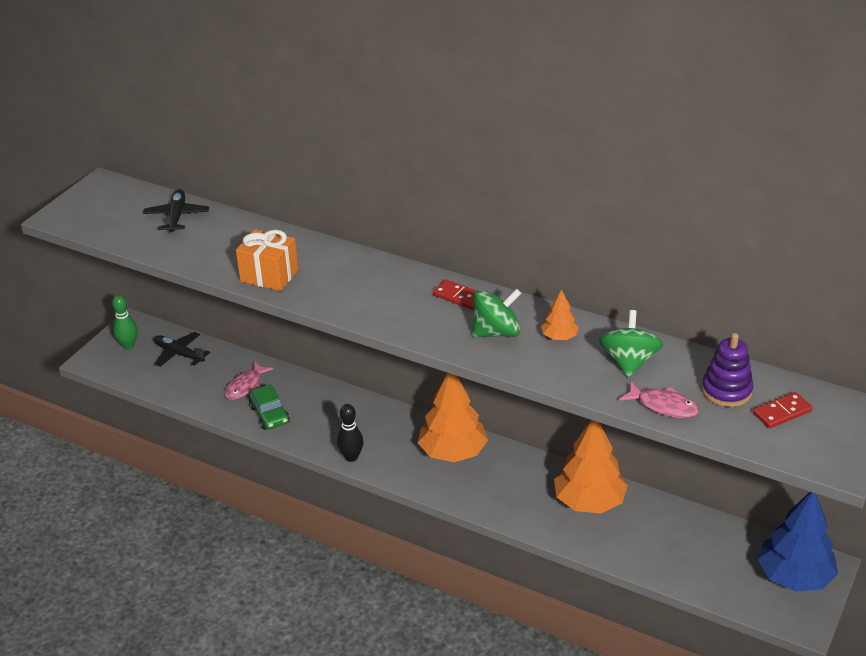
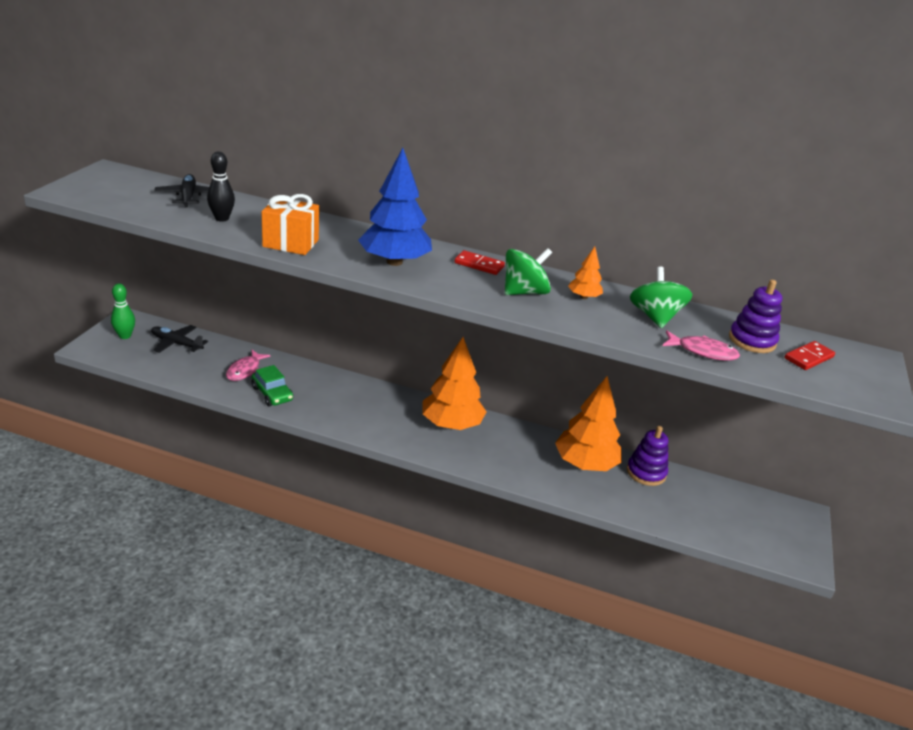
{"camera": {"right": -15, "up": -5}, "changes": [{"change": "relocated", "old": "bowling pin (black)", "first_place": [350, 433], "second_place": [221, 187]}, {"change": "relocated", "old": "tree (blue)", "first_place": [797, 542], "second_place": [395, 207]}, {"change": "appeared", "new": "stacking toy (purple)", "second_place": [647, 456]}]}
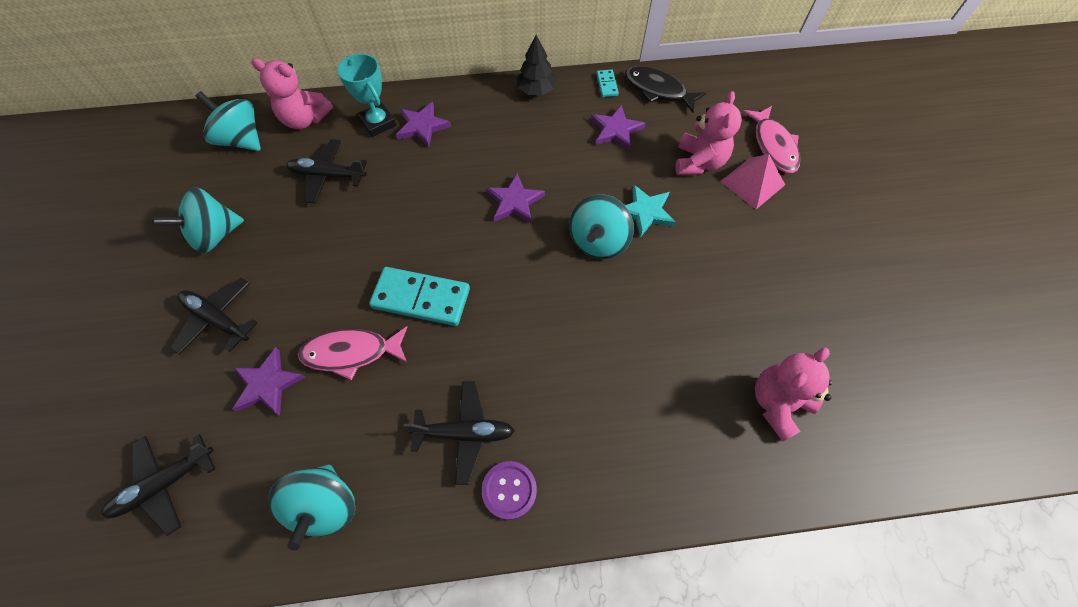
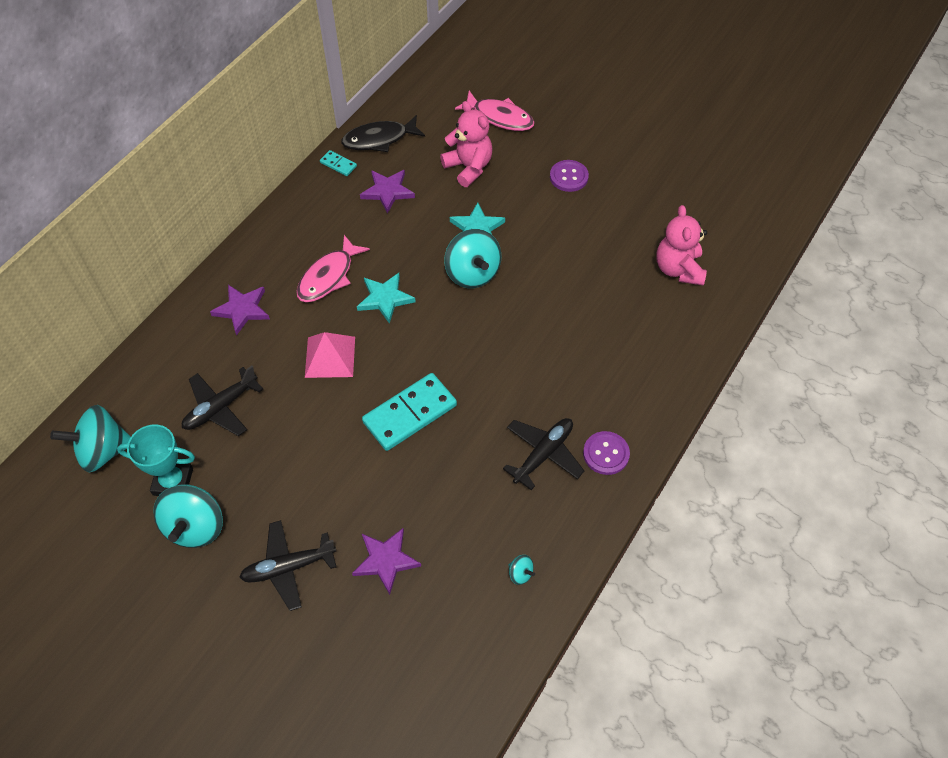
{"camera": {"right": -50, "up": -5}, "changes": [{"change": "missing", "old": "plane (black)", "first_place": [158, 485]}, {"change": "missing", "old": "teddy bear (pink)", "first_place": [292, 93]}, {"change": "size", "old": "spinning top (turquoise)", "first_place": [311, 507], "second_place": [521, 570], "factor": 0.43}, {"change": "relocated", "old": "fish (pink)", "first_place": [352, 353], "second_place": [333, 268]}, {"change": "relocated", "old": "trophy (turquoise)", "first_place": [366, 95], "second_place": [156, 460]}, {"change": "colour", "old": "star (purple)", "new": "star (turquoise)", "first_place": [515, 198], "second_place": [386, 298]}, {"change": "missing", "old": "tree (black)", "first_place": [537, 65]}, {"change": "relocated", "old": "pyramid (pink)", "first_place": [752, 181], "second_place": [330, 355]}, {"change": "appeared", "new": "button (purple)", "second_place": [569, 176]}]}
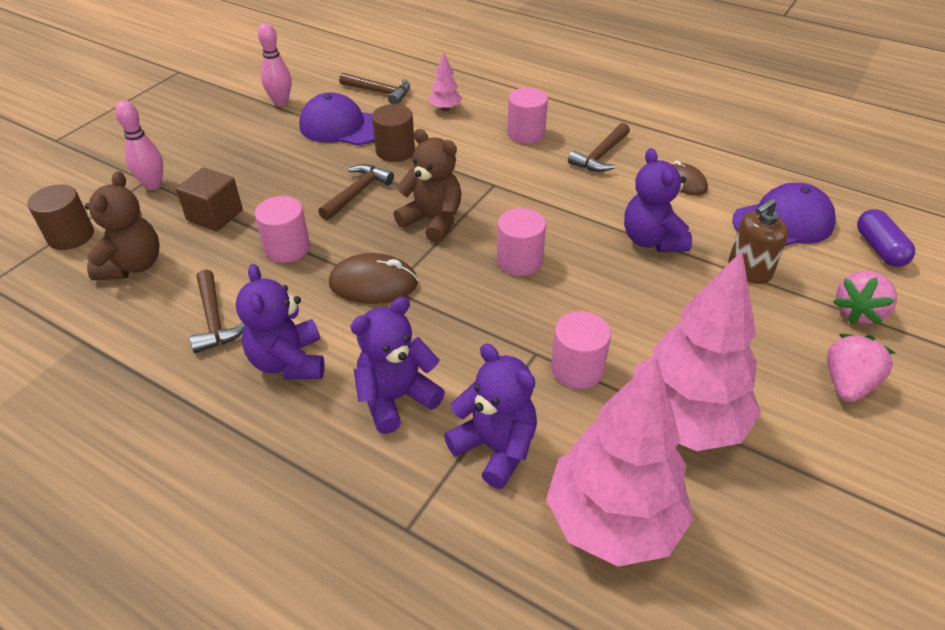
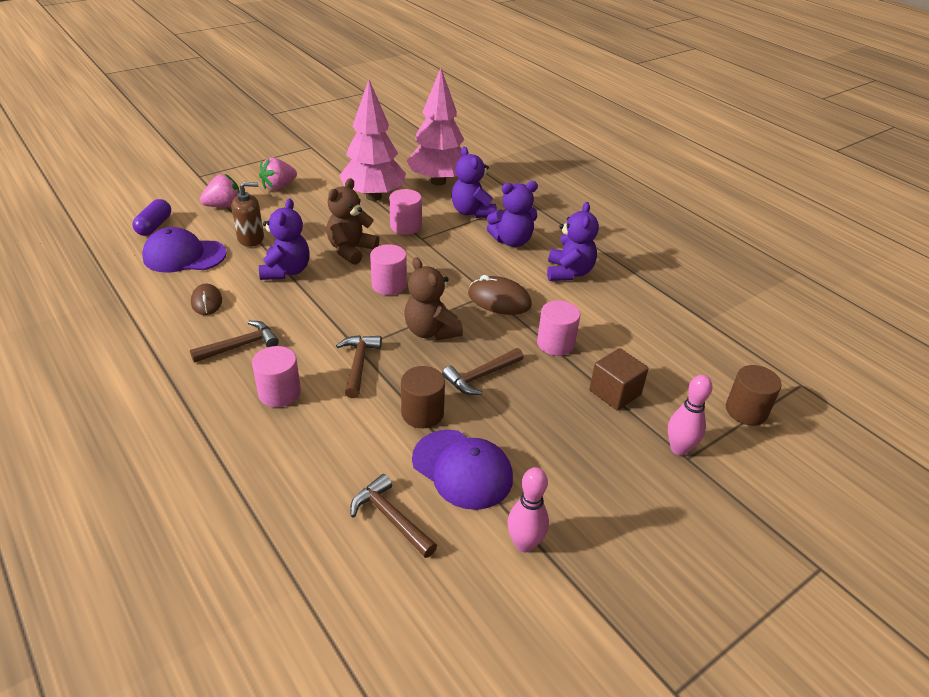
{"camera": {"right": -160, "up": -5}, "changes": [{"change": "relocated", "old": "teddy bear (brown)", "first_place": [122, 225], "second_place": [353, 221]}, {"change": "relocated", "old": "hammer (brown)", "first_place": [217, 311], "second_place": [359, 366]}, {"change": "missing", "old": "tree (pink)", "first_place": [445, 81]}]}
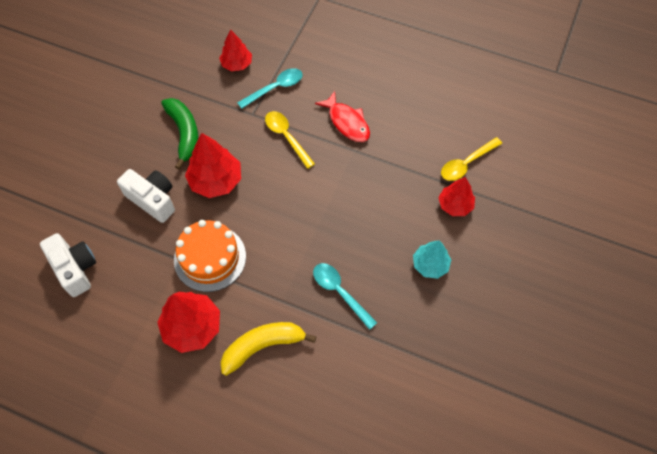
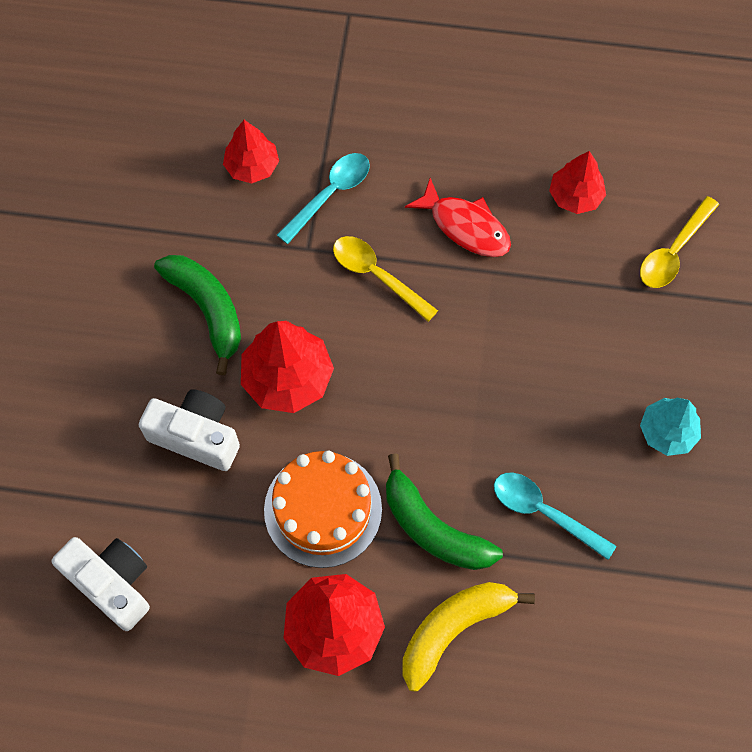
{"camera": {"right": -15, "up": 5}, "changes": [{"change": "relocated", "old": "tree (red)", "first_place": [456, 196], "second_place": [577, 182]}, {"change": "appeared", "new": "banana (green)", "second_place": [444, 511]}]}
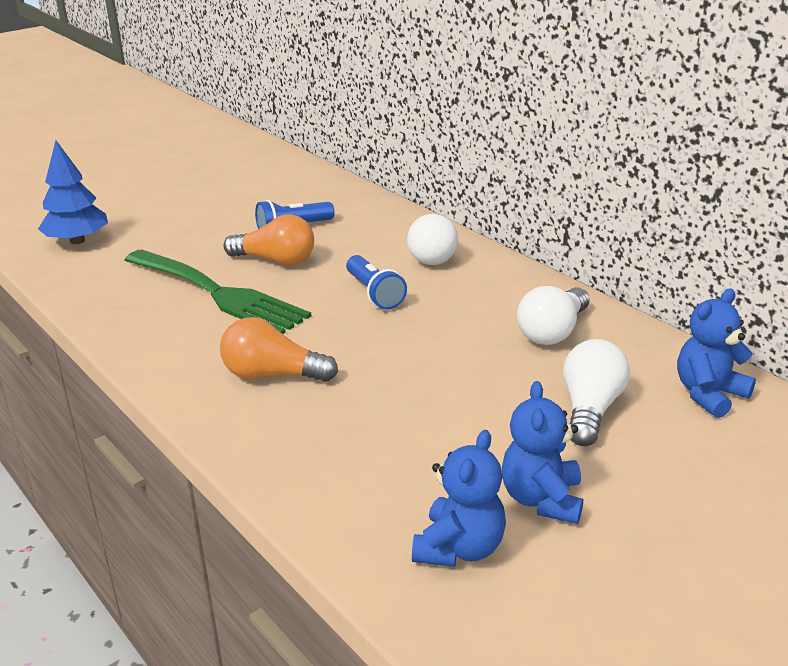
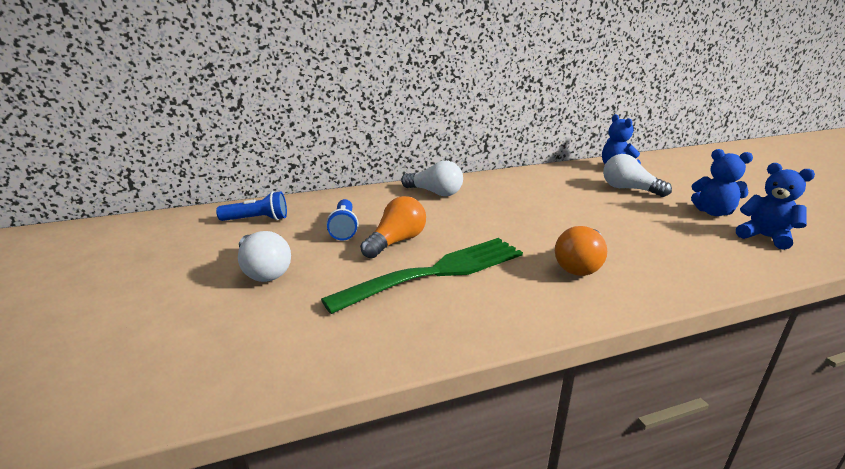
{"camera": {"right": -70, "up": -5}, "changes": [{"change": "missing", "old": "tree (blue)", "first_place": [73, 192]}, {"change": "relocated", "old": "flashlight (blue)", "first_place": [376, 282], "second_place": [251, 206]}, {"change": "relocated", "old": "light bulb (white)", "first_place": [553, 315], "second_place": [264, 256]}]}
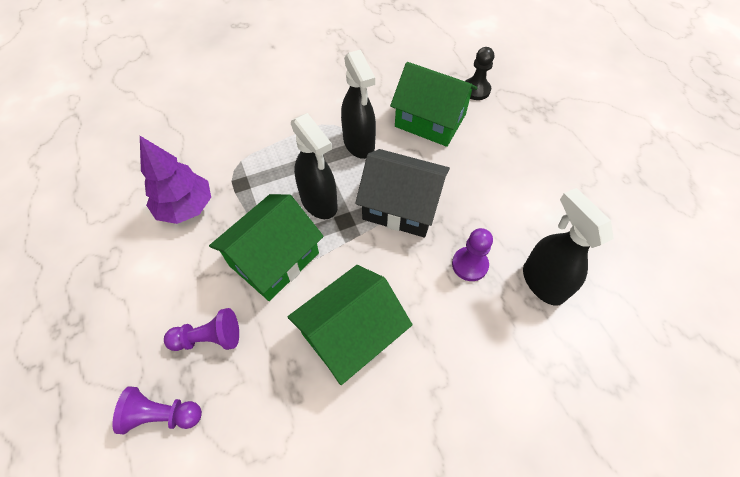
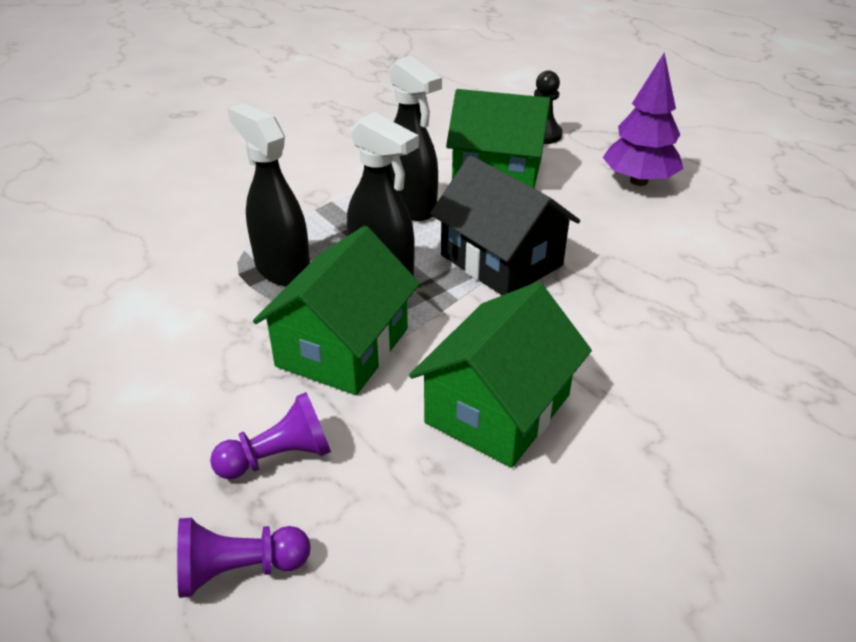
{"camera": {"right": -15, "up": -20}, "changes": [{"change": "relocated", "old": "tree (purple)", "first_place": [175, 180], "second_place": [643, 119]}, {"change": "spun", "old": "house (black)", "first_place": [402, 193], "second_place": [505, 225], "degrees": 45}, {"change": "missing", "old": "pawn (purple)", "first_place": [472, 254]}, {"change": "relocated", "old": "spray bottle (black)", "first_place": [568, 247], "second_place": [268, 195]}]}
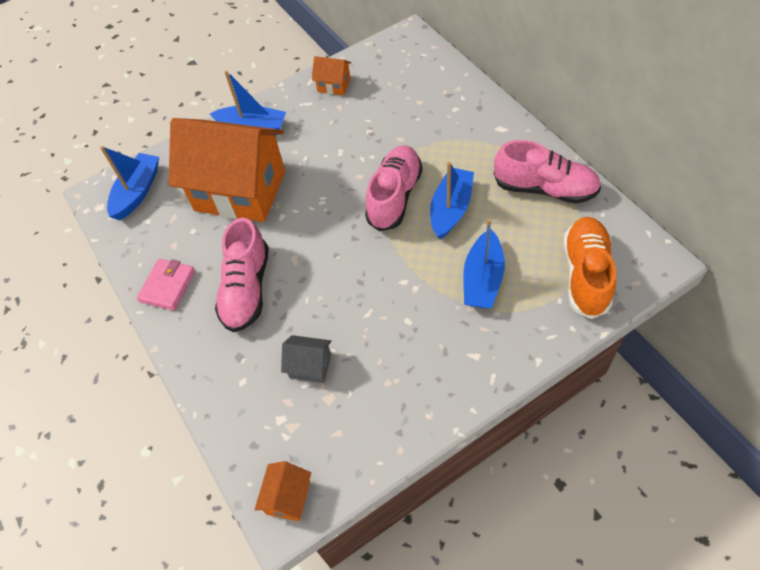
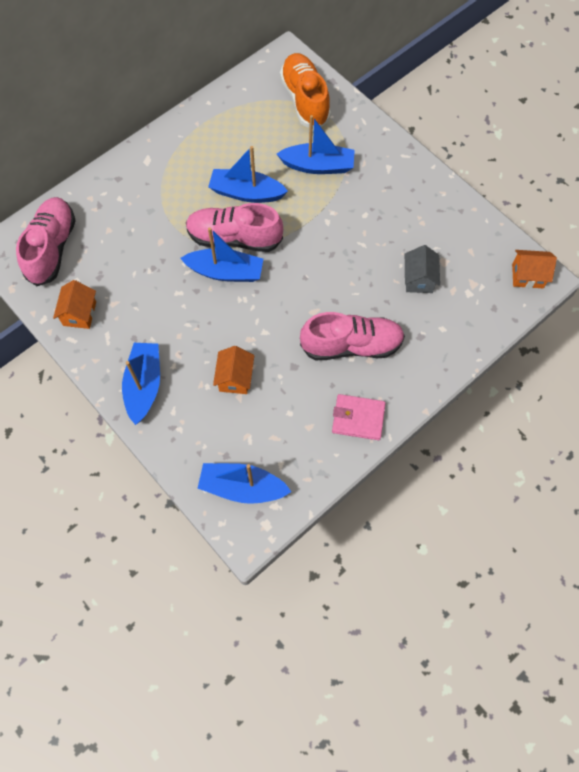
{"camera": {"right": -105, "up": 10}, "changes": [{"change": "size", "old": "house (orange)", "first_place": [227, 170], "second_place": [233, 370], "factor": 0.4}, {"change": "relocated", "old": "shoe (pink)", "first_place": [547, 172], "second_place": [46, 241]}, {"change": "spun", "old": "shoe (orange)", "first_place": [589, 268], "second_place": [305, 90], "degrees": 75}, {"change": "appeared", "new": "boat (blue)", "second_place": [221, 254]}]}
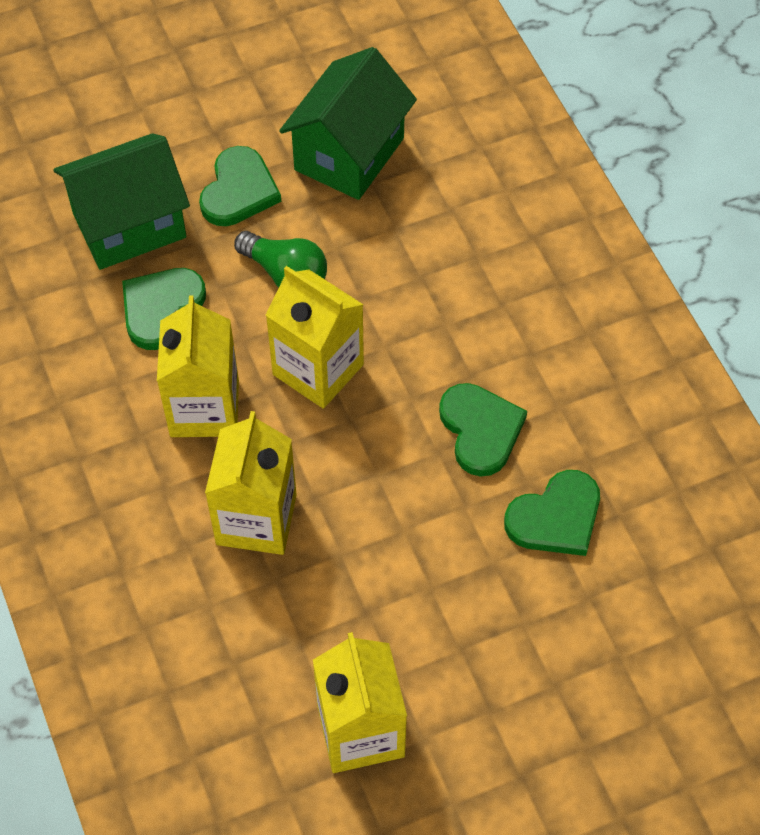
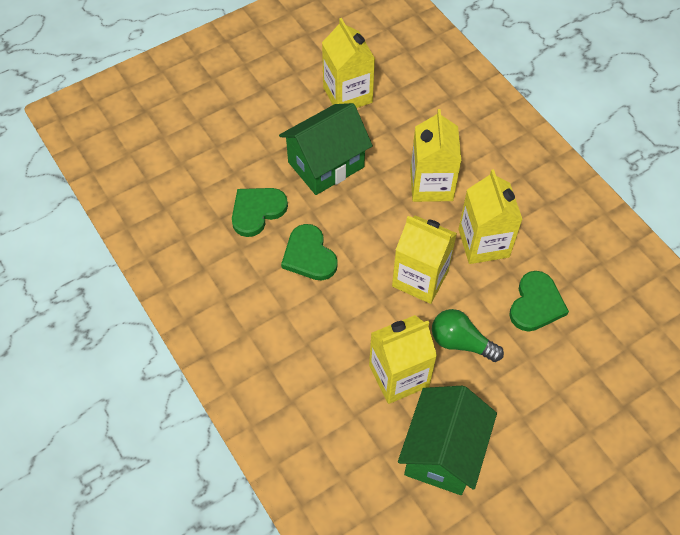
{"camera": {"right": 170, "up": 0}, "changes": [{"change": "relocated", "old": "house (green)", "first_place": [121, 201], "second_place": [326, 149]}, {"change": "missing", "old": "heart (green)", "first_place": [240, 186]}, {"change": "appeared", "new": "carton (yellow)", "second_place": [403, 359]}]}
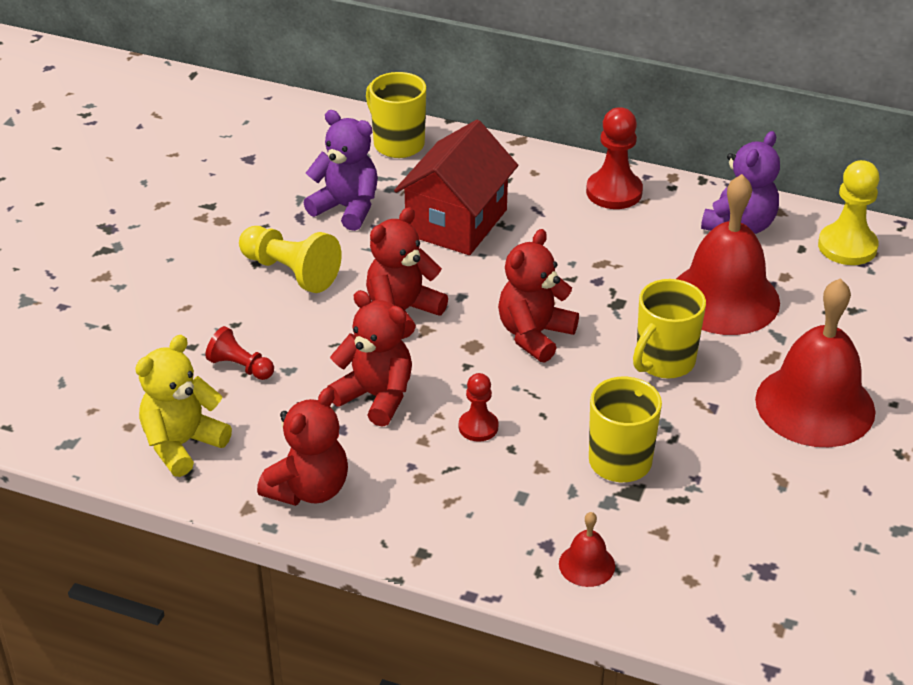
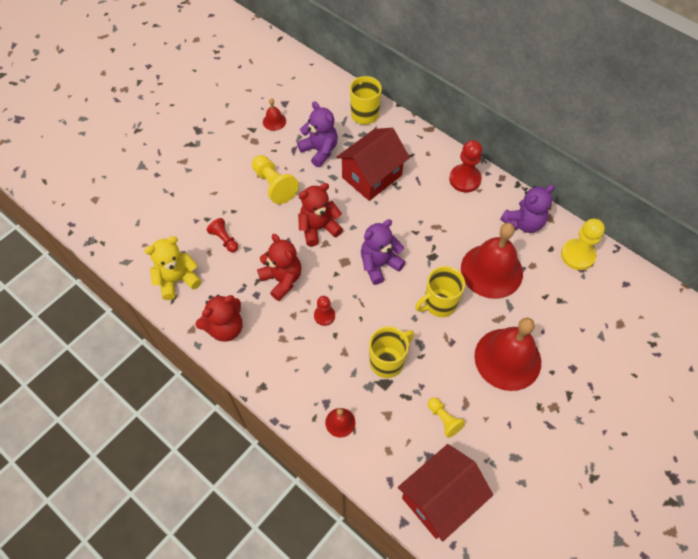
{"camera": {"right": 20, "up": 20}, "changes": [{"change": "colour", "old": "teddy bear (red)", "new": "teddy bear (purple)", "first_place": [538, 296], "second_place": [383, 252]}, {"change": "appeared", "new": "bell (red)", "second_place": [274, 114]}, {"change": "appeared", "new": "house (red)", "second_place": [445, 493]}, {"change": "appeared", "new": "pawn (yellow)", "second_place": [446, 417]}]}
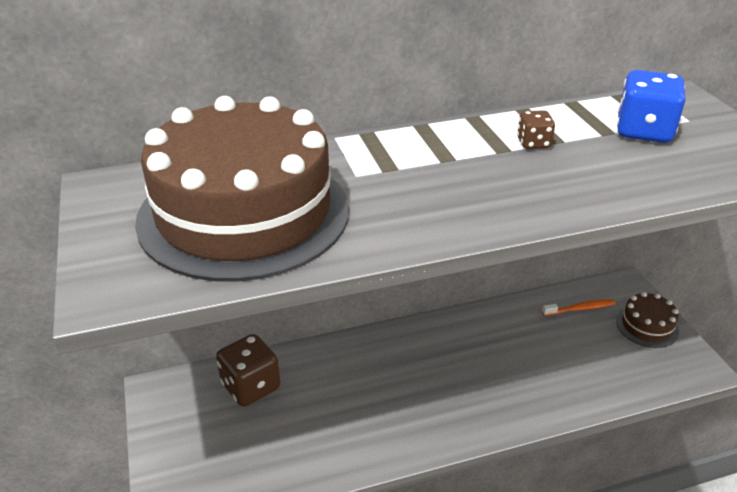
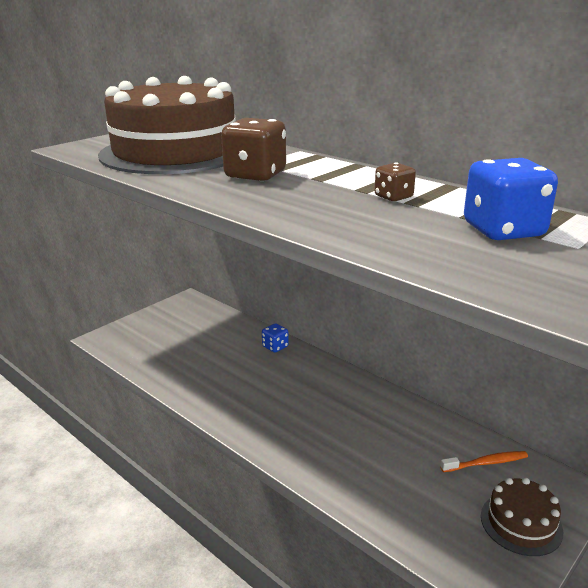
{"camera": {"right": 60, "up": -10}, "changes": [{"change": "relocated", "old": "dice (brown)", "first_place": [248, 370], "second_place": [253, 149]}, {"change": "spun", "old": "toothbrush (orange)", "first_place": [578, 307], "second_place": [484, 461], "degrees": -60}, {"change": "appeared", "new": "dice (blue)", "second_place": [275, 337]}]}
